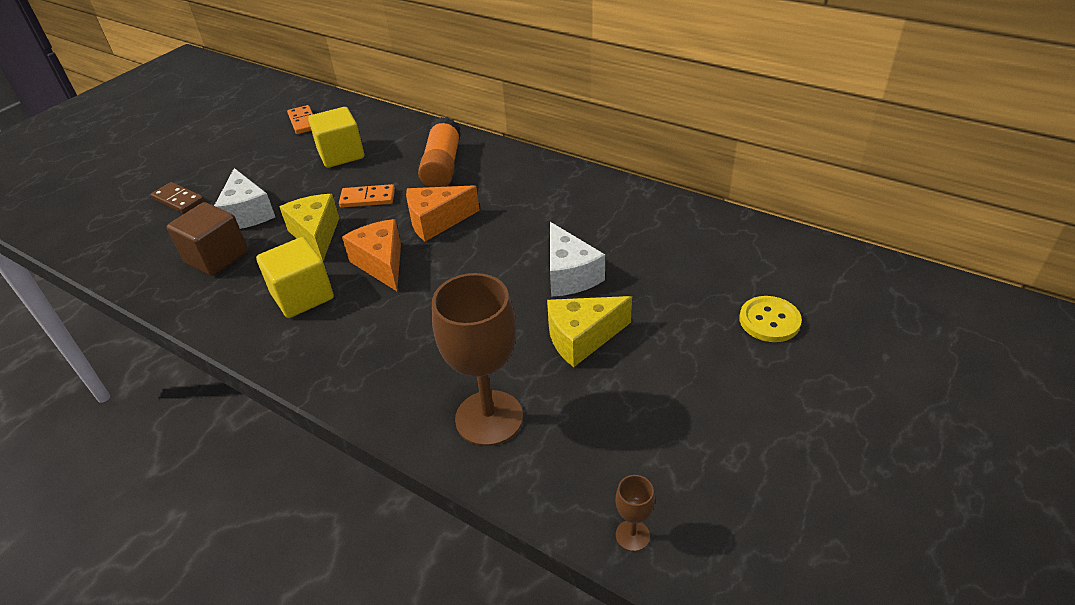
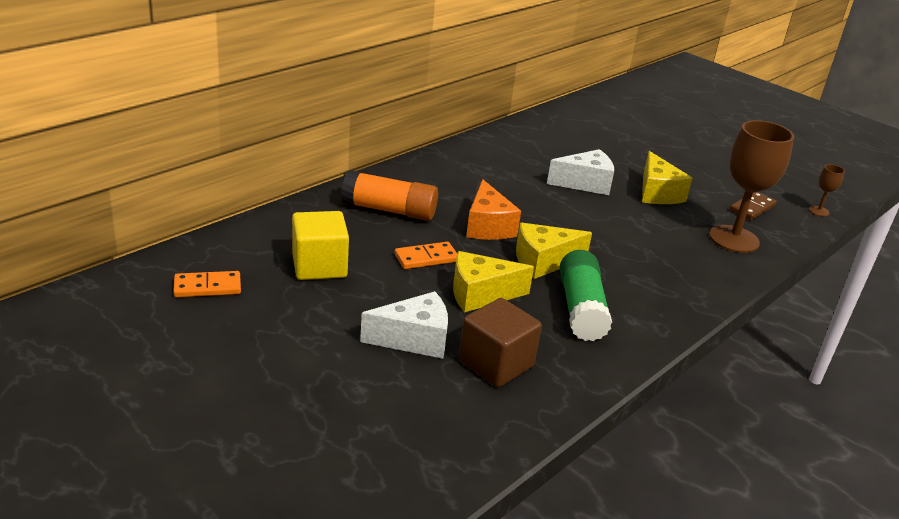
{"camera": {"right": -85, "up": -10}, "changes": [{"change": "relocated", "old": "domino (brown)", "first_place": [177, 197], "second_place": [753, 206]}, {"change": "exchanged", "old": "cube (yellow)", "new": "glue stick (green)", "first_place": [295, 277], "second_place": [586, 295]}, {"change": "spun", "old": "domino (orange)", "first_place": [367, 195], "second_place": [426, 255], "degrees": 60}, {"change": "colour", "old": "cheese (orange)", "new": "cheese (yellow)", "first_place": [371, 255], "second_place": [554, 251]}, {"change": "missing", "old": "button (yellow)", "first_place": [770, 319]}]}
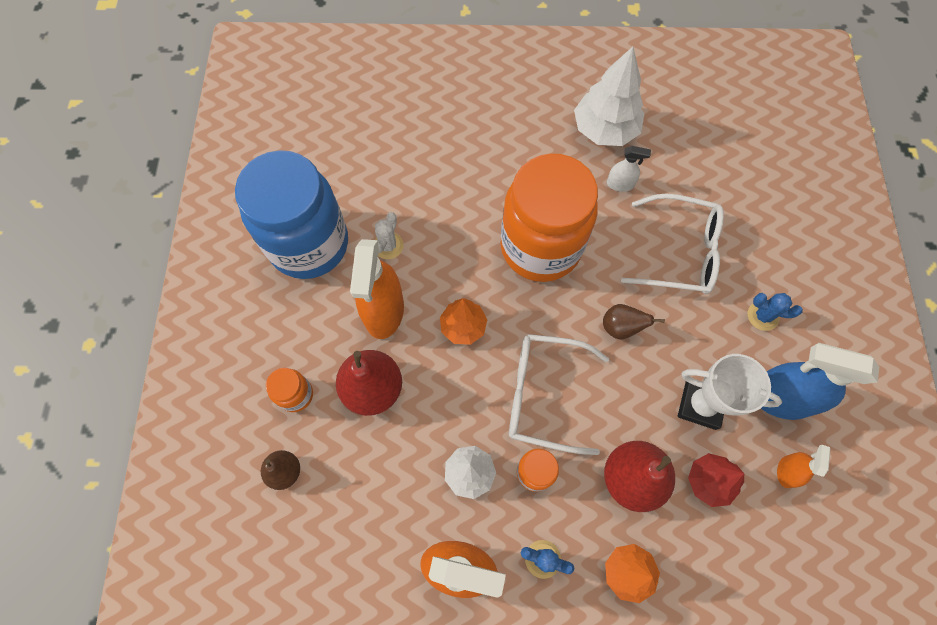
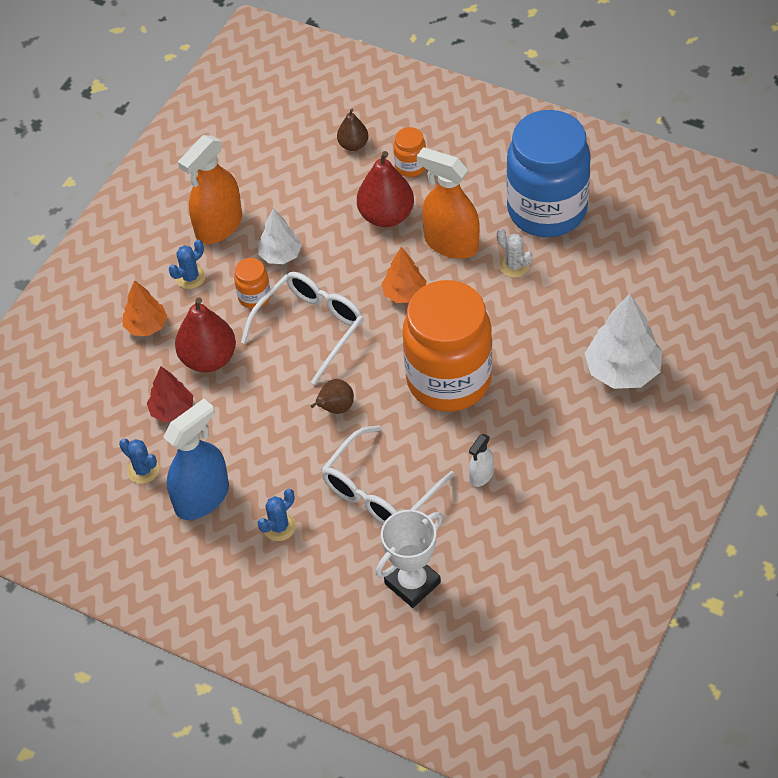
{"camera": {"right": 120, "up": -15}, "changes": [{"change": "relocated", "old": "tree (white)", "first_place": [609, 96], "second_place": [623, 341]}, {"change": "relocated", "old": "trophy (white)", "first_place": [730, 392], "second_place": [409, 559]}, {"change": "exchanged", "old": "spray bottle (orange)", "new": "cactus (blue)", "first_place": [803, 466], "second_place": [139, 461]}]}
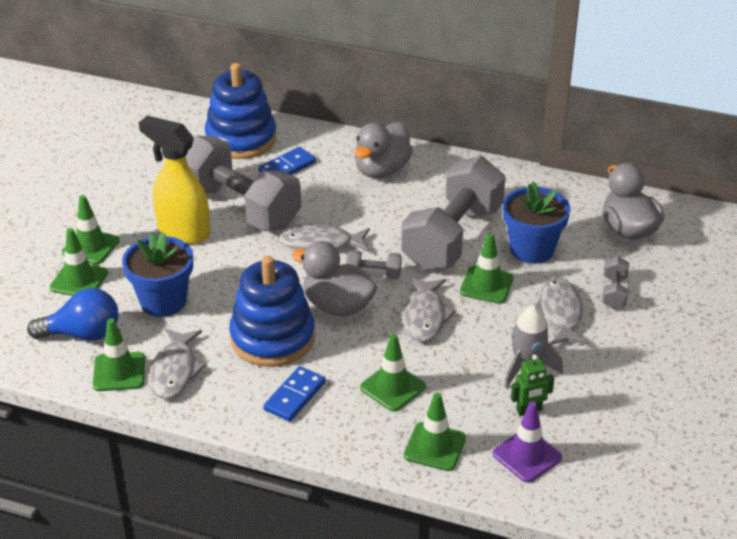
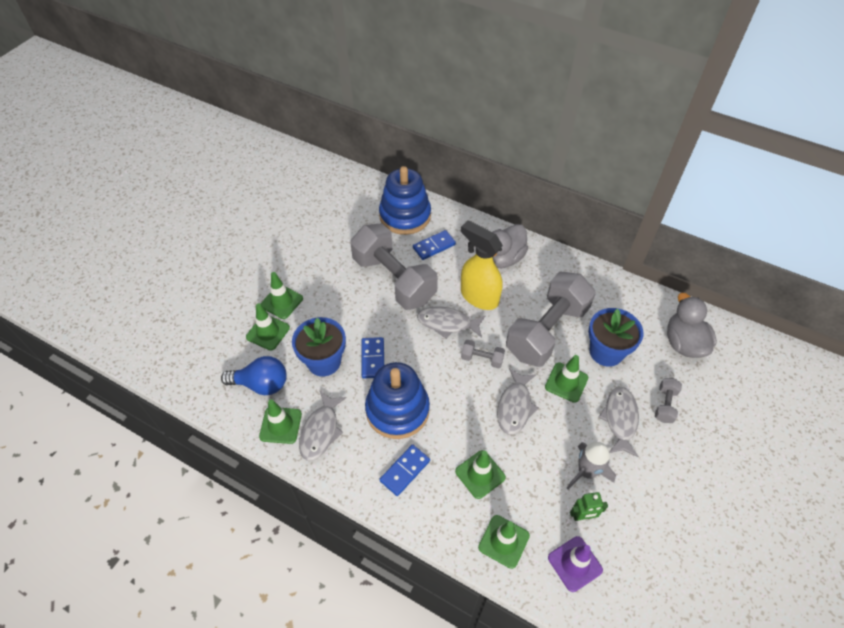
{"camera": {"right": 10, "up": 15}, "changes": [{"change": "relocated", "old": "spray bottle (yellow)", "first_place": [174, 179], "second_place": [482, 265]}, {"change": "missing", "old": "duck (grey)", "first_place": [334, 278]}, {"change": "appeared", "new": "domino (blue)", "second_place": [373, 358]}]}
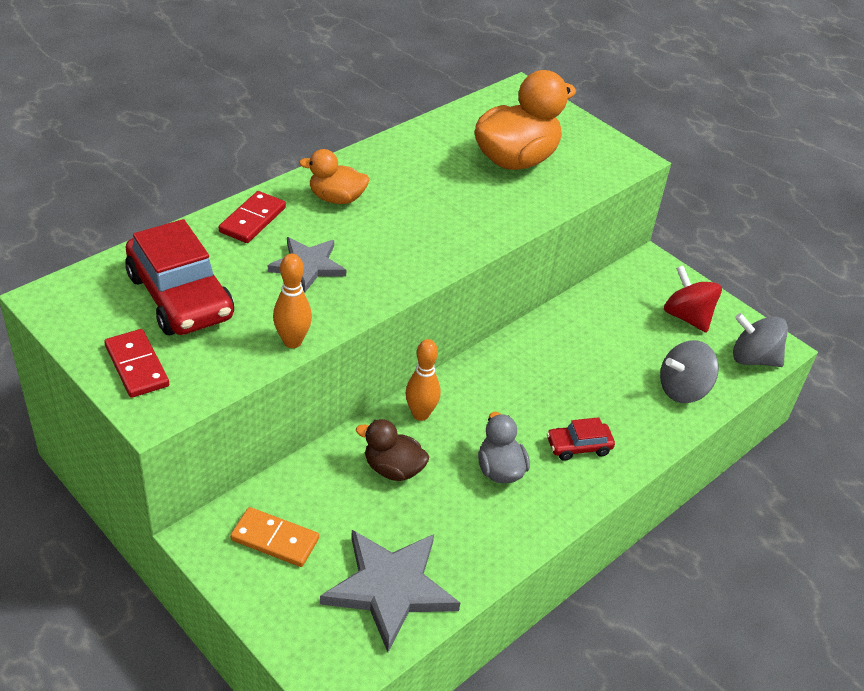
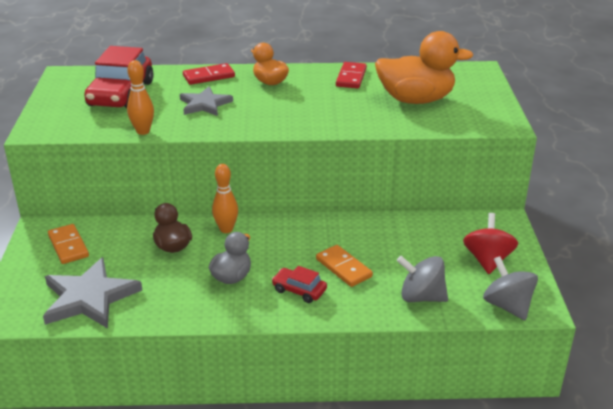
{"camera": {"right": 45, "up": -10}, "changes": [{"change": "relocated", "old": "domino (red)", "first_place": [136, 363], "second_place": [351, 75]}, {"change": "appeared", "new": "domino (orange)", "second_place": [344, 266]}]}
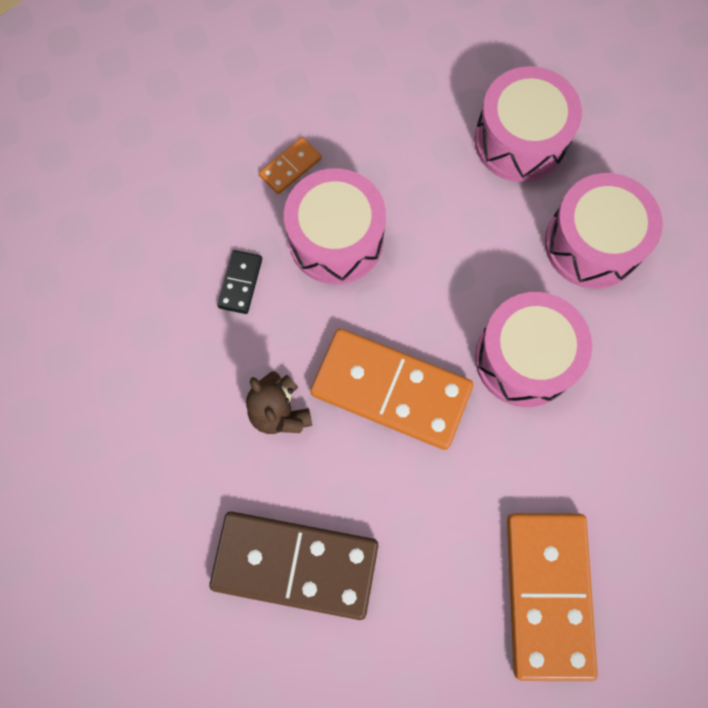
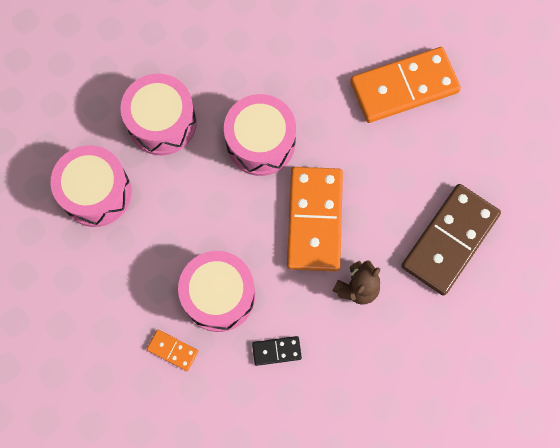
{"camera": {"right": -110, "up": 0}, "changes": [{"change": "spun", "old": "domino (brown)", "first_place": [293, 565], "second_place": [451, 240], "degrees": 45}]}
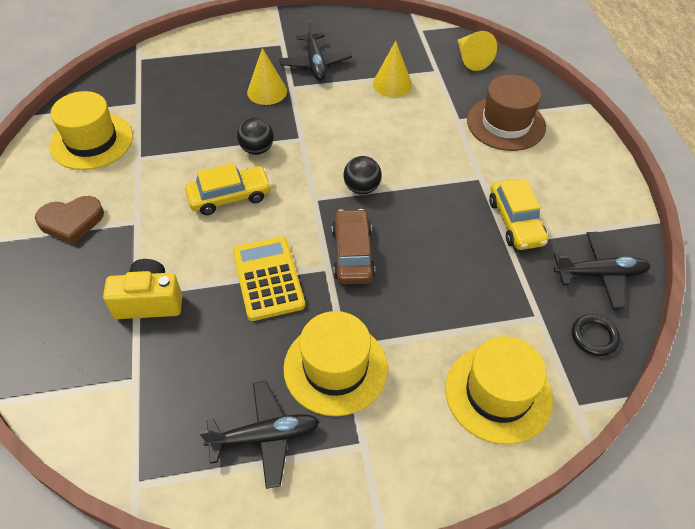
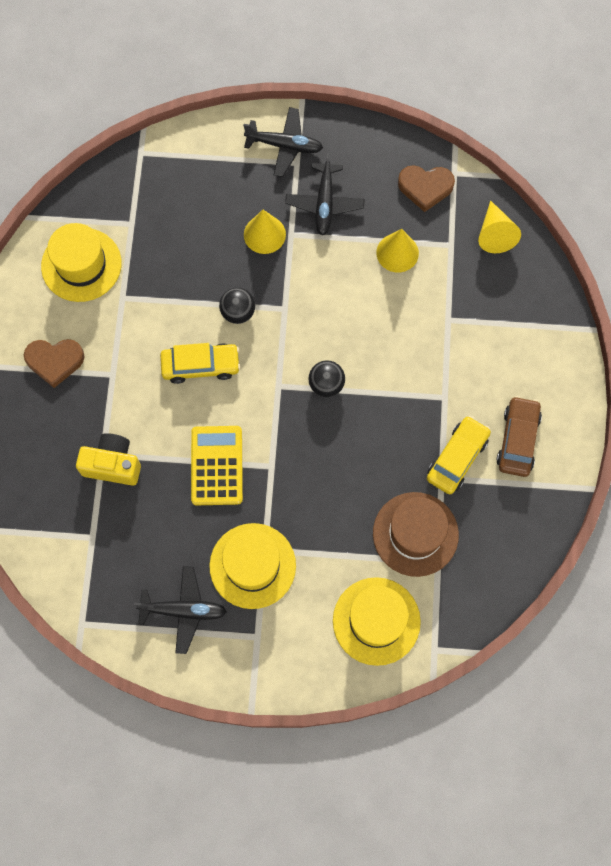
{"camera": {"right": 15, "up": 20}, "changes": [{"change": "relocated", "old": "car (brown)", "first_place": [353, 246], "second_place": [519, 436]}, {"change": "relocated", "old": "hat (brown)", "first_place": [506, 113], "second_place": [416, 534]}, {"change": "spun", "old": "car (yellow)", "first_place": [518, 214], "second_place": [459, 455], "degrees": -150}, {"change": "relocated", "old": "plane (black)", "first_place": [602, 270], "second_place": [283, 142]}, {"change": "missing", "old": "ring (black)", "first_place": [596, 335]}, {"change": "appeared", "new": "heart (brown)", "second_place": [426, 188]}]}
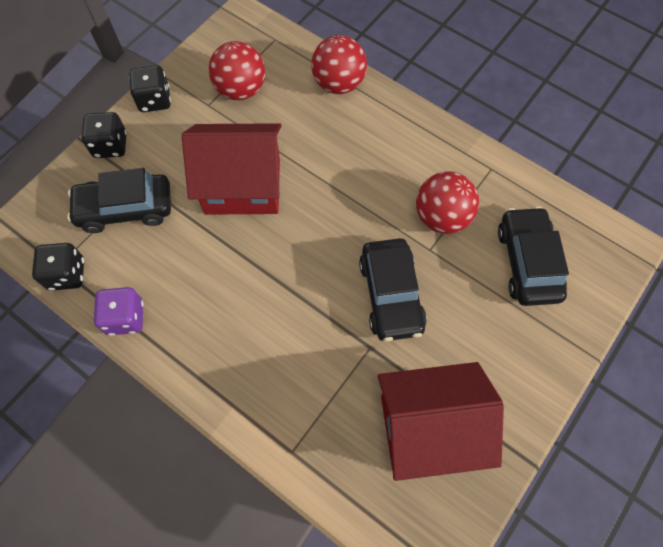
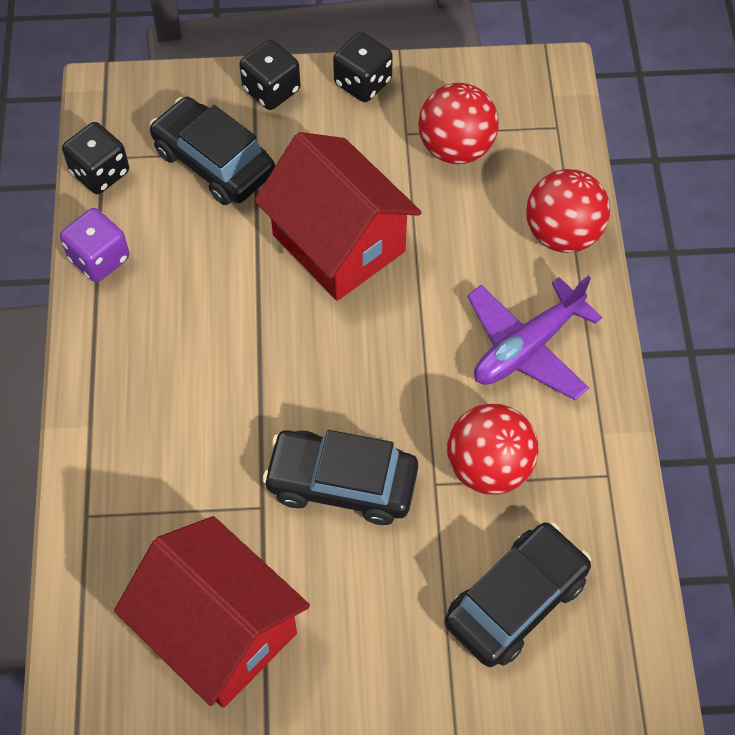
{"camera": {"right": 50, "up": -5}, "changes": [{"change": "spun", "old": "car (black)", "first_place": [393, 290], "second_place": [340, 477], "degrees": 60}, {"change": "appeared", "new": "plane (purple)", "second_place": [534, 338]}]}
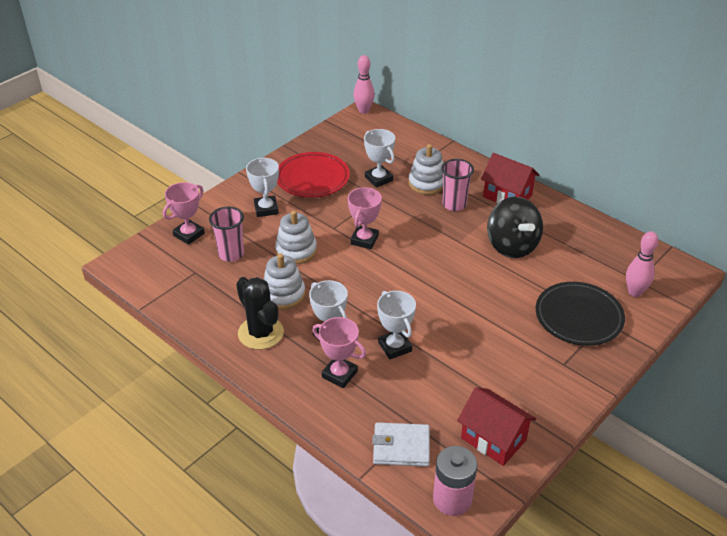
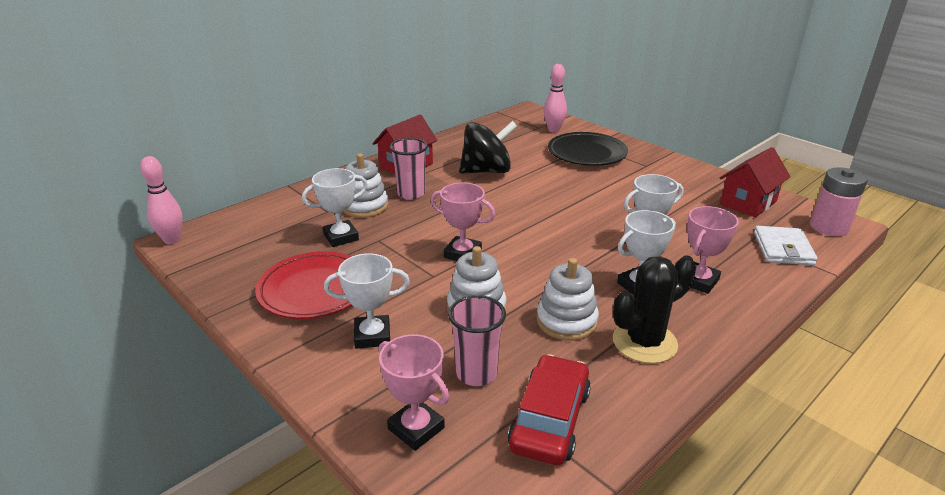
{"camera": {"right": -85, "up": -10}, "changes": [{"change": "appeared", "new": "car (red)", "second_place": [549, 409]}]}
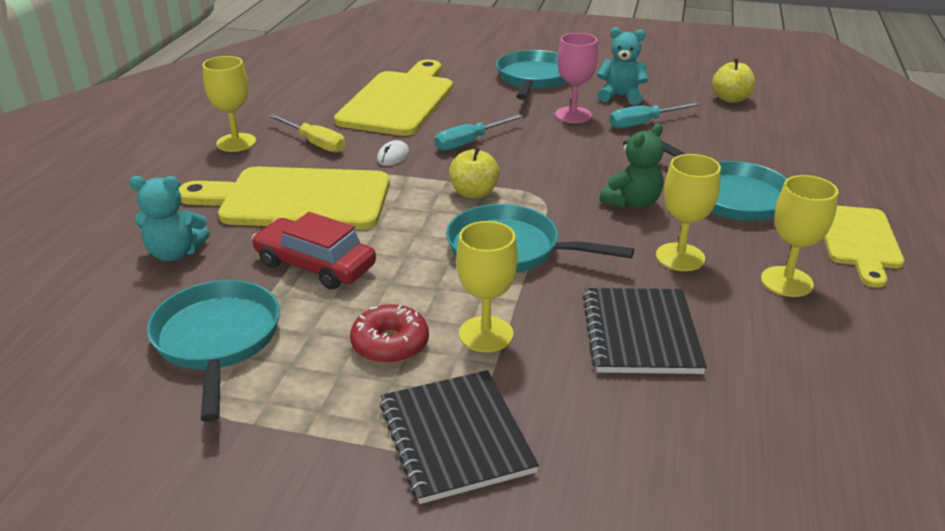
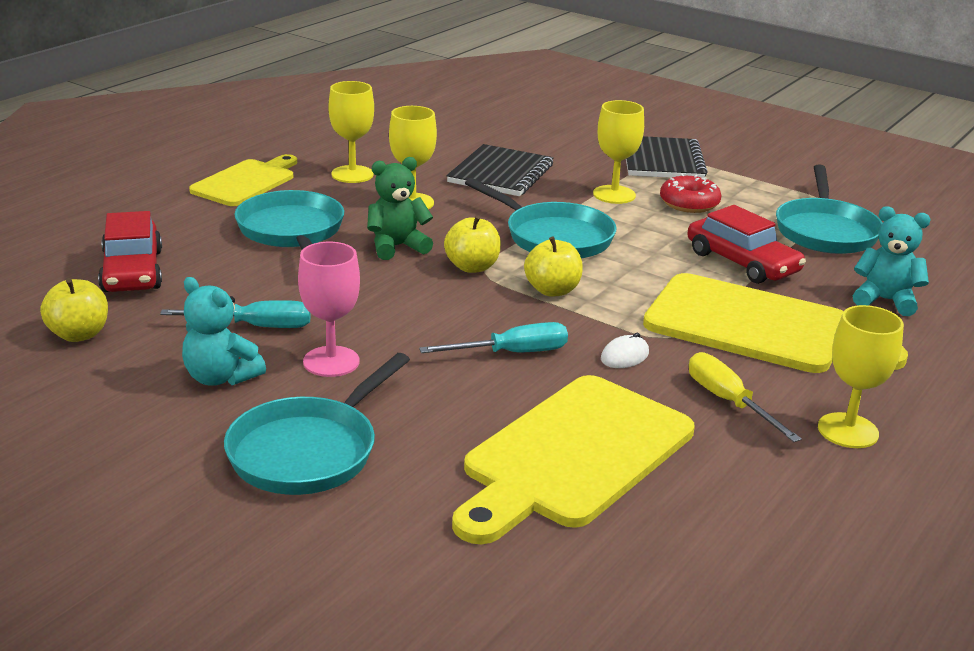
{"camera": {"right": -160, "up": -5}, "changes": [{"change": "appeared", "new": "car (red)", "second_place": [130, 251]}, {"change": "appeared", "new": "apple (yellow)", "second_place": [472, 244]}]}
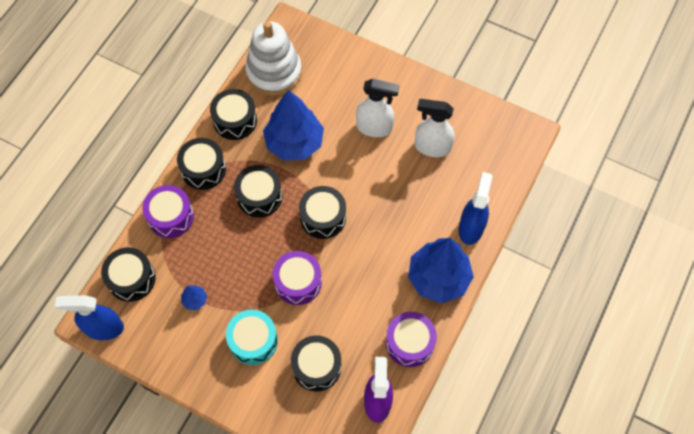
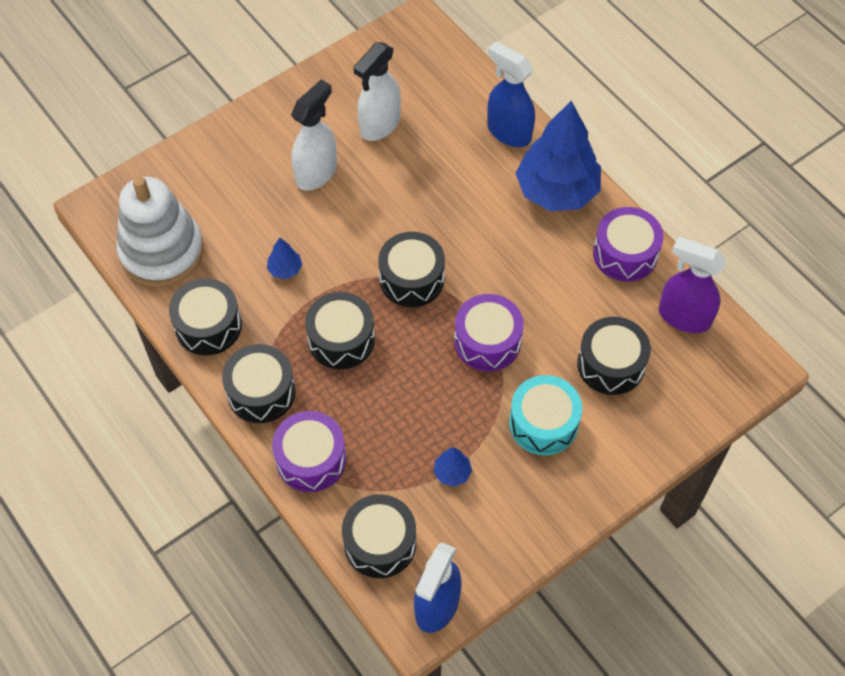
{"camera": {"right": -65, "up": -5}, "changes": [{"change": "size", "old": "tree (blue)", "first_place": [293, 125], "second_place": [284, 258], "factor": 0.4}]}
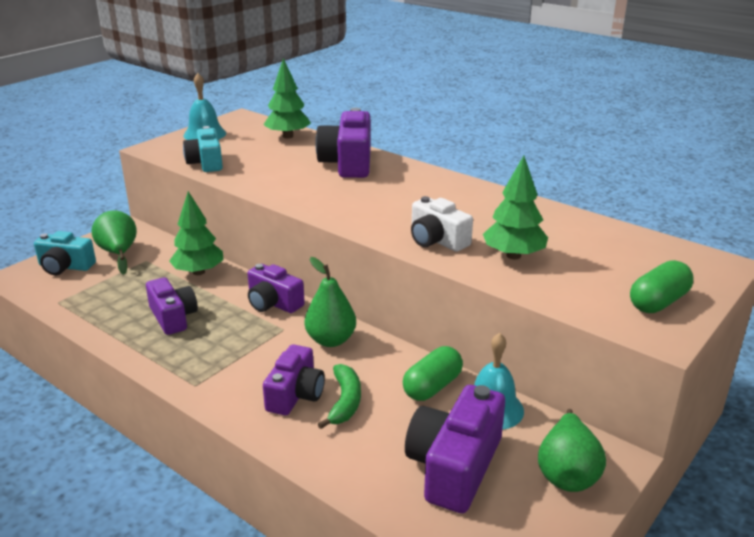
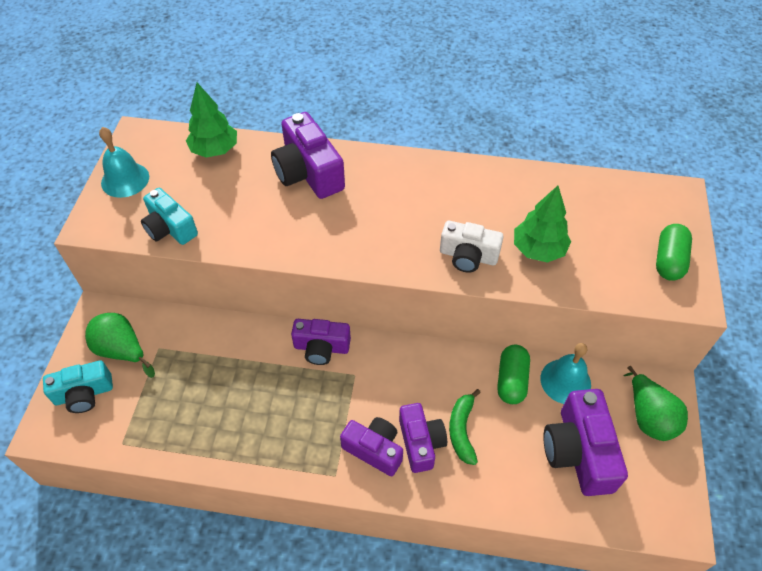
{"camera": {"right": -30, "up": 25}, "changes": [{"change": "relocated", "old": "camera (purple)", "first_place": [172, 306], "second_place": [371, 446]}, {"change": "missing", "old": "tree (green)", "first_place": [196, 233]}, {"change": "missing", "old": "pear (green)", "first_place": [330, 302]}, {"change": "spun", "old": "banana (green)", "first_place": [339, 396], "second_place": [465, 427], "degrees": -150}]}
